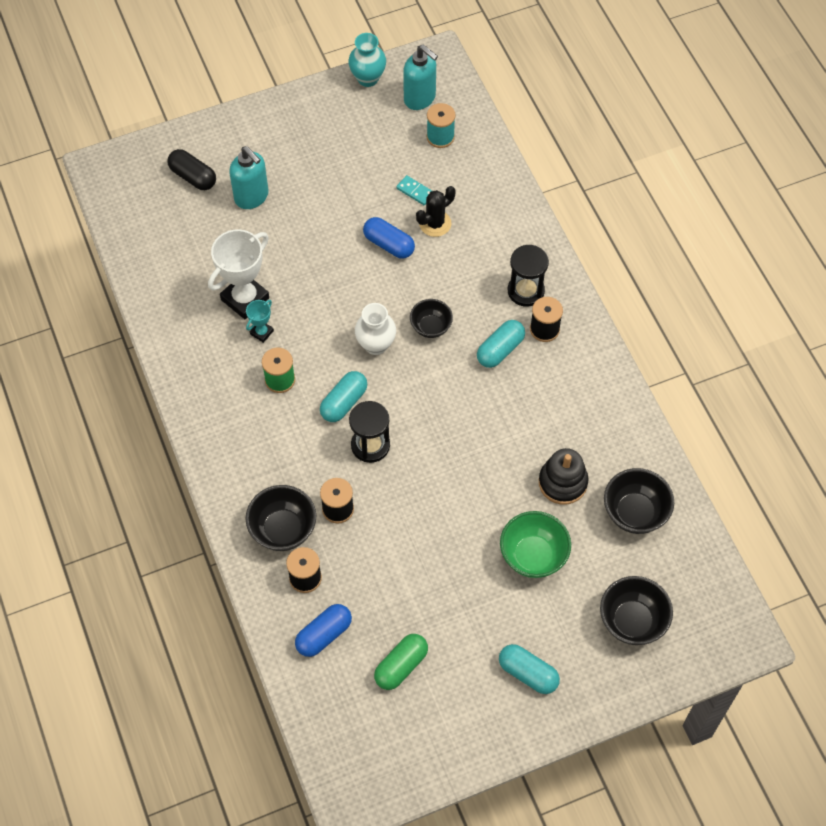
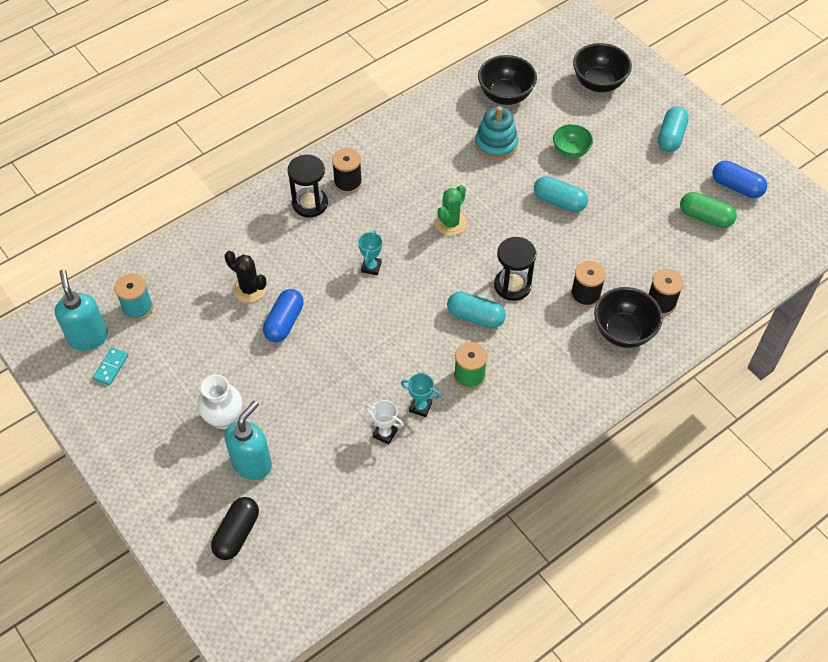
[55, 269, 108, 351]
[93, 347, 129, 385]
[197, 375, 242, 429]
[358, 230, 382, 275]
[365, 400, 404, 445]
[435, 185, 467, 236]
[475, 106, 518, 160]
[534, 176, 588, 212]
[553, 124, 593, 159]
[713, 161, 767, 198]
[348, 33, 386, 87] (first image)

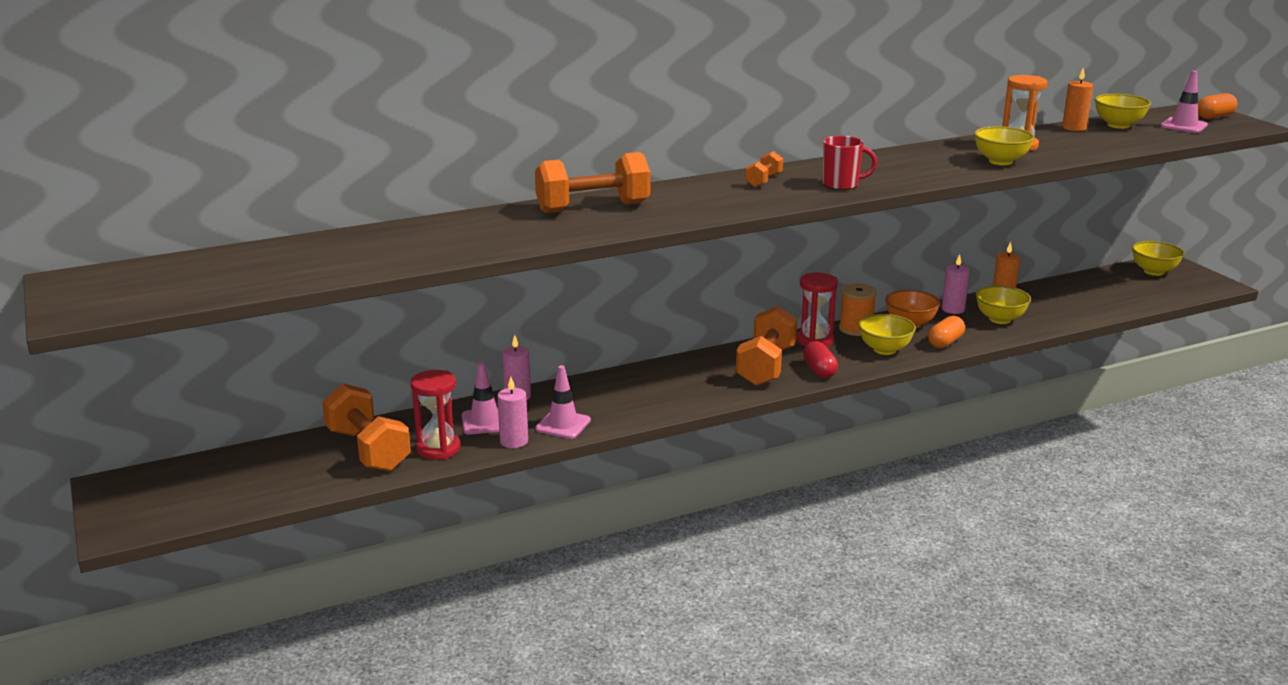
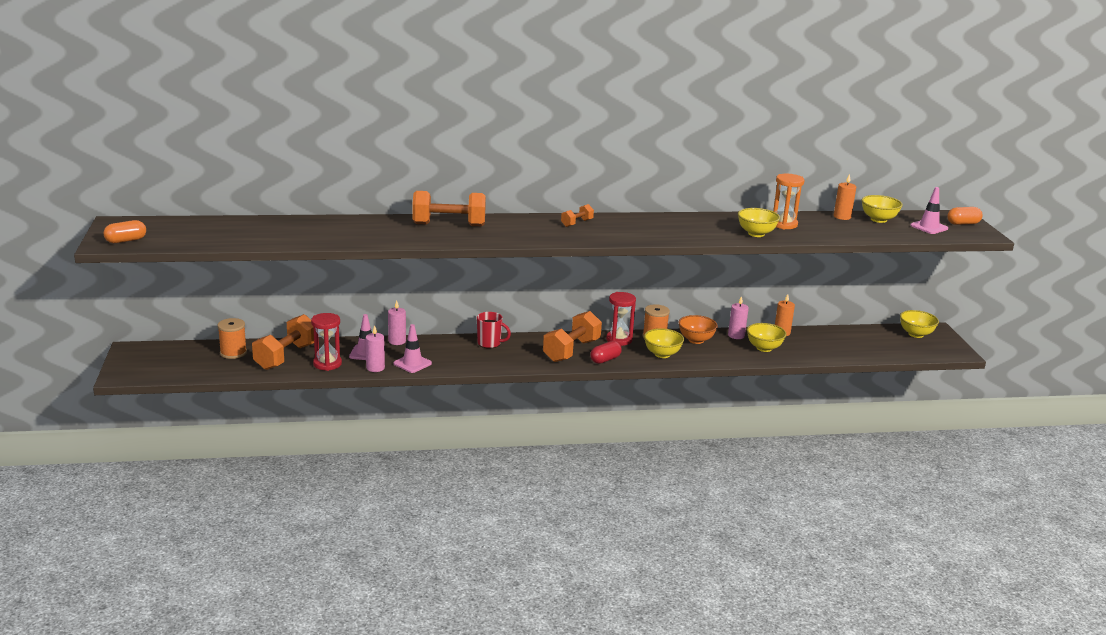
[103, 220, 146, 243]
[217, 318, 247, 359]
[252, 314, 314, 370]
[477, 312, 511, 348]
[590, 341, 622, 364]

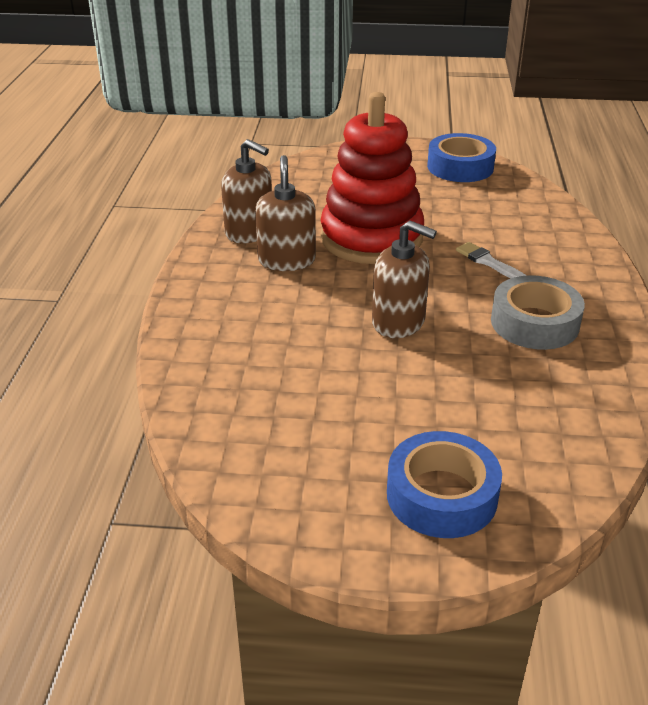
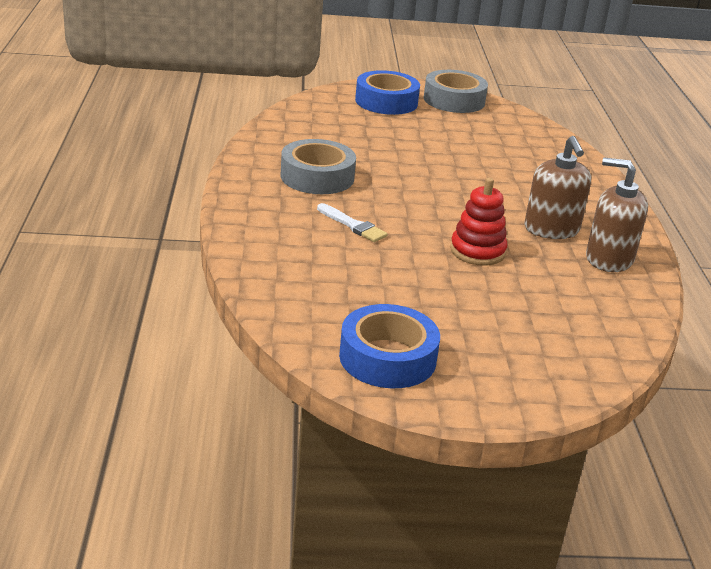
[424, 70, 488, 113]
[450, 178, 507, 266]
[372, 220, 437, 338] (first image)

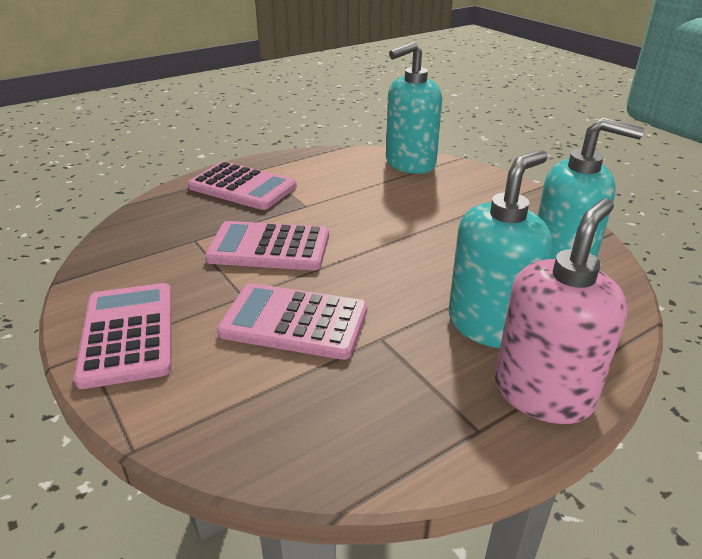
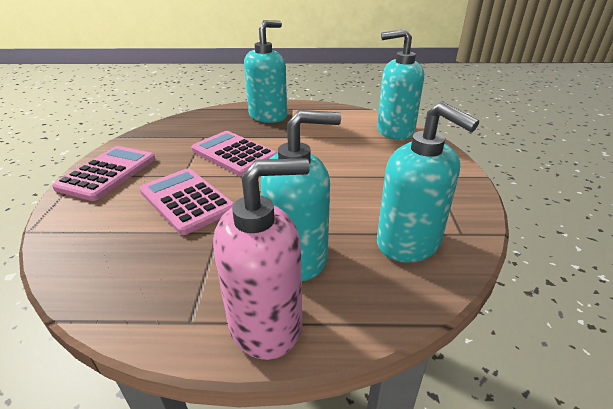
[244, 20, 287, 123]

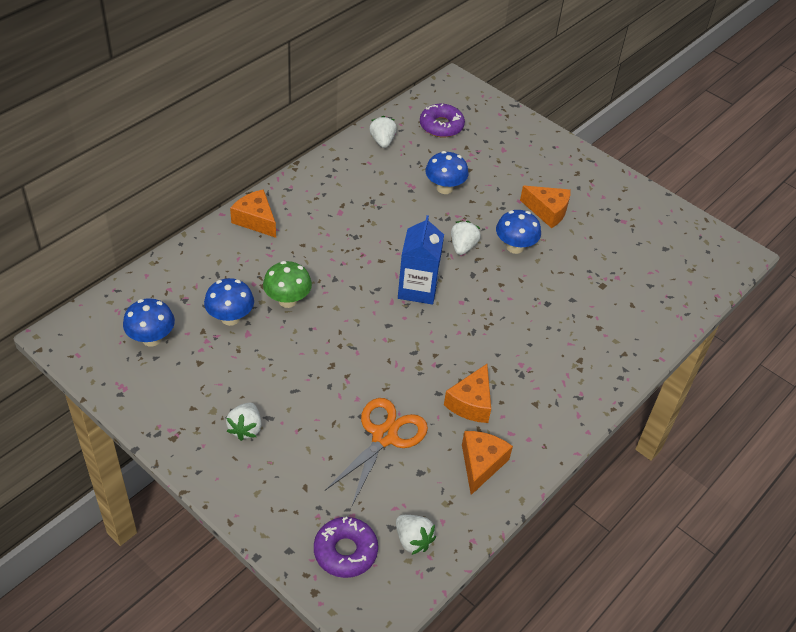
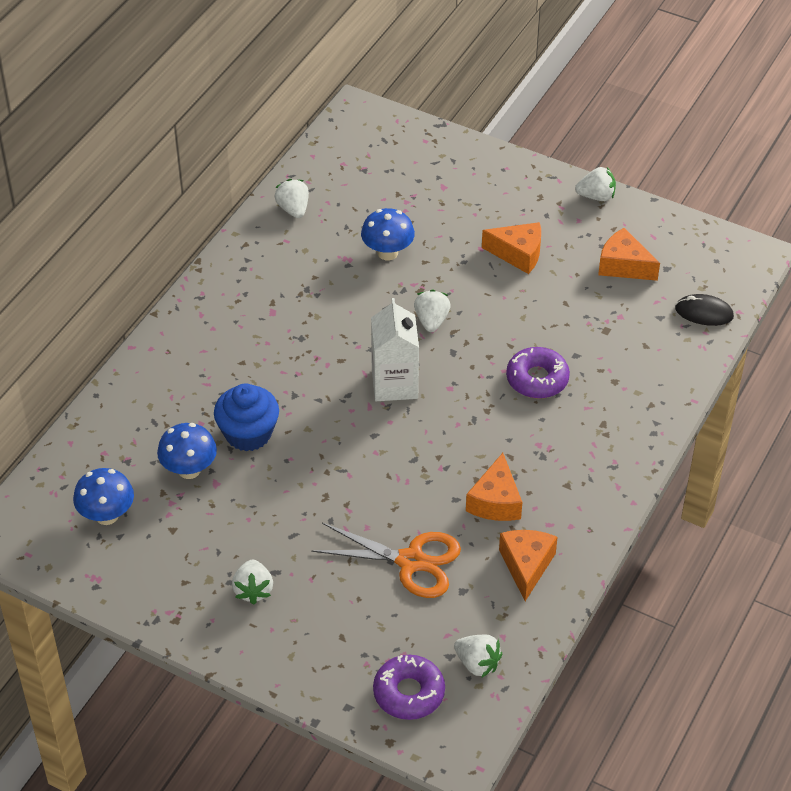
[214, 383, 279, 451]
[311, 523, 461, 598]
[371, 298, 419, 401]
[506, 347, 570, 399]
[575, 167, 616, 201]
[598, 228, 660, 281]
[675, 294, 734, 326]
[496, 210, 541, 254] (first image)

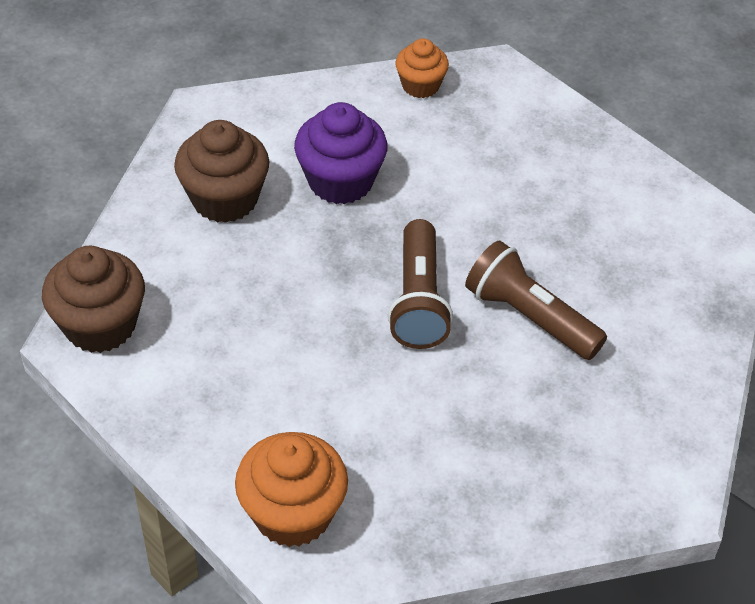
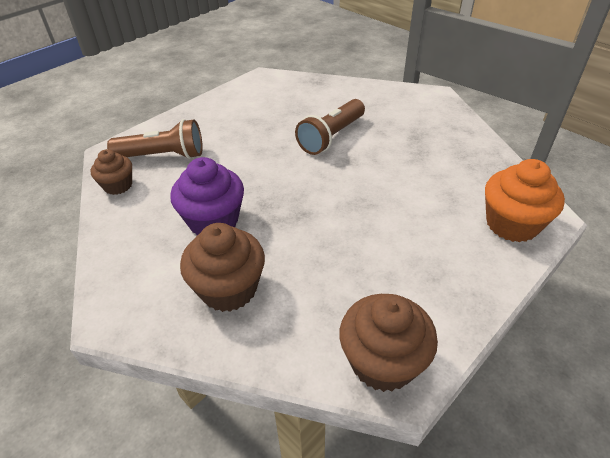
[91, 149, 132, 195]
[107, 119, 203, 159]

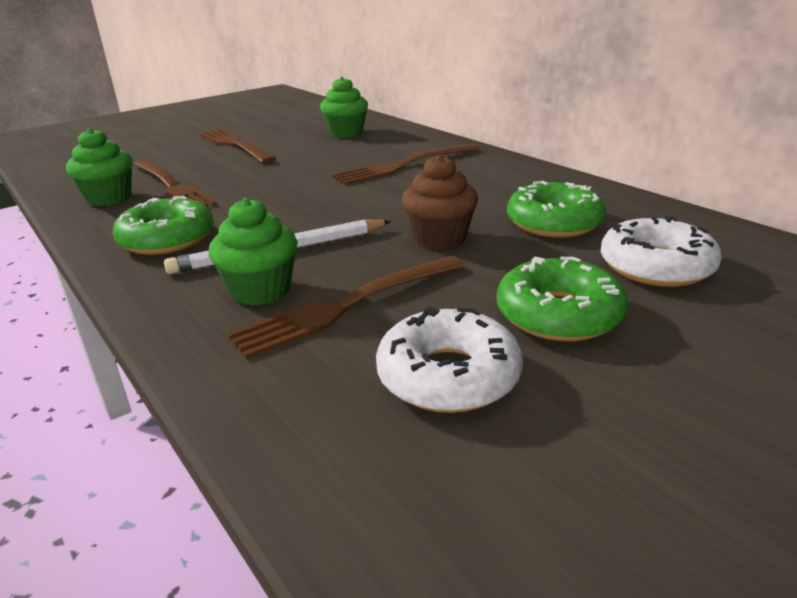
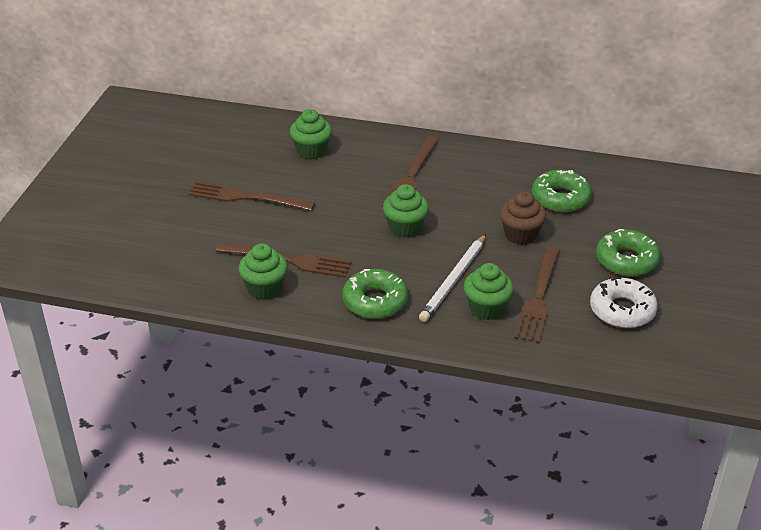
[383, 184, 429, 238]
[601, 216, 722, 287] (first image)

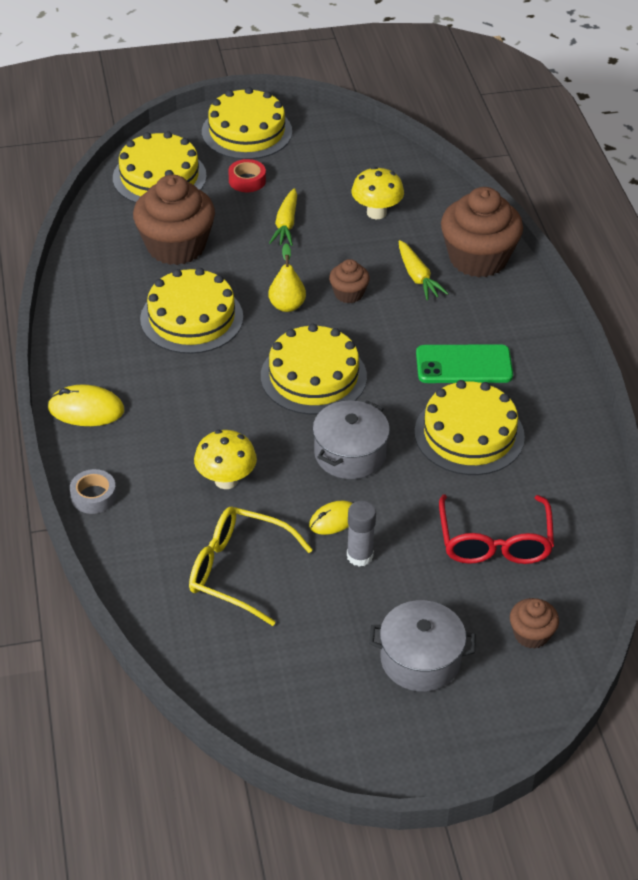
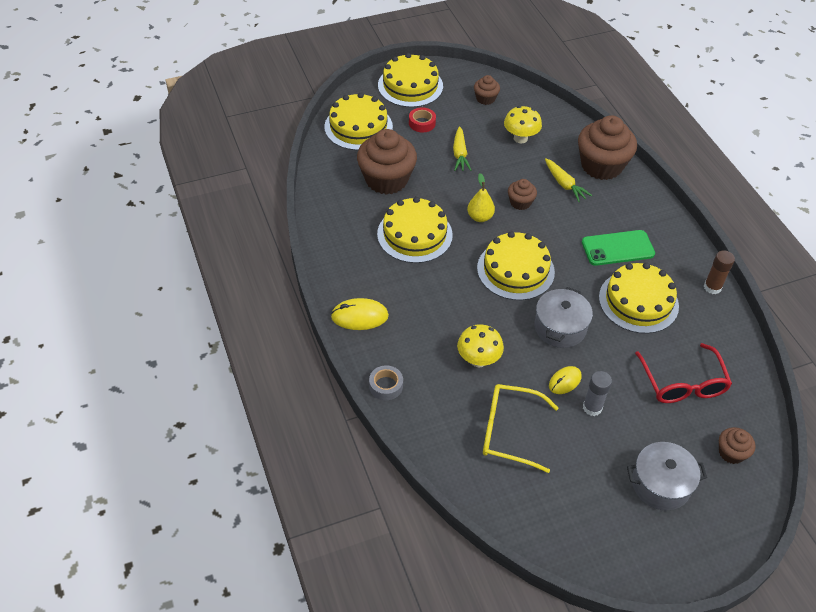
[474, 75, 500, 105]
[704, 250, 735, 294]

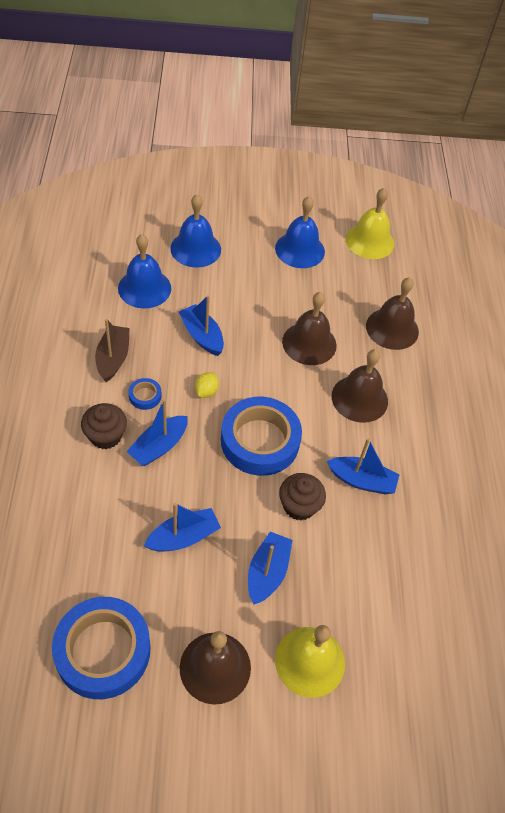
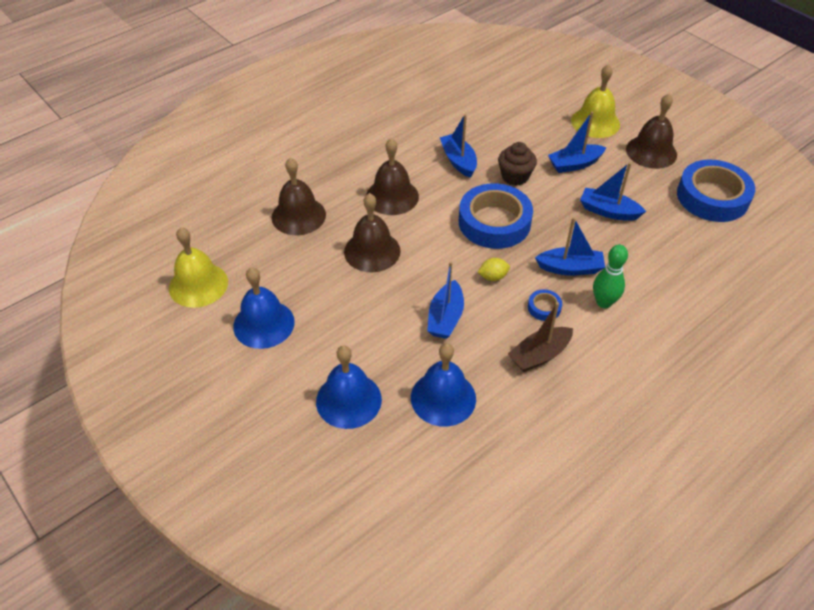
[593, 245, 628, 308]

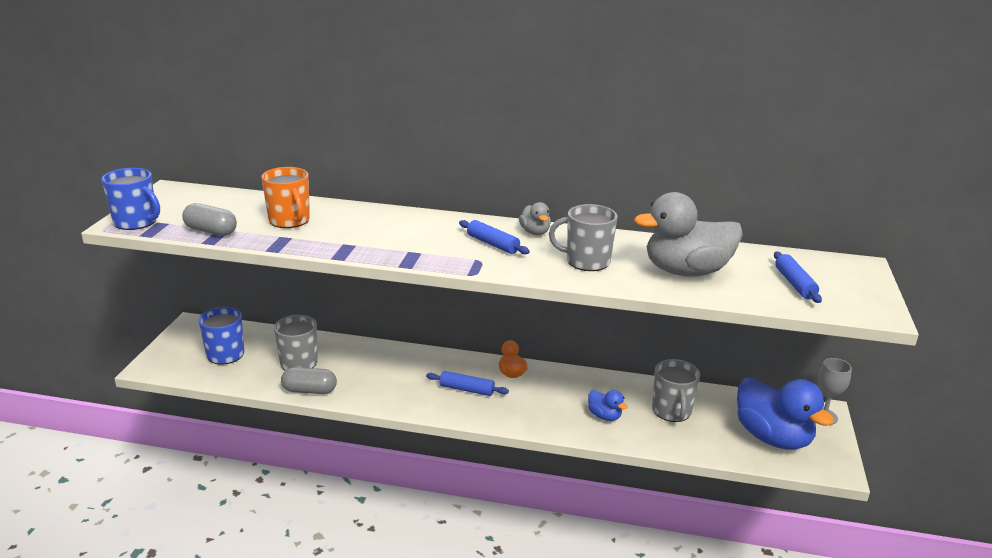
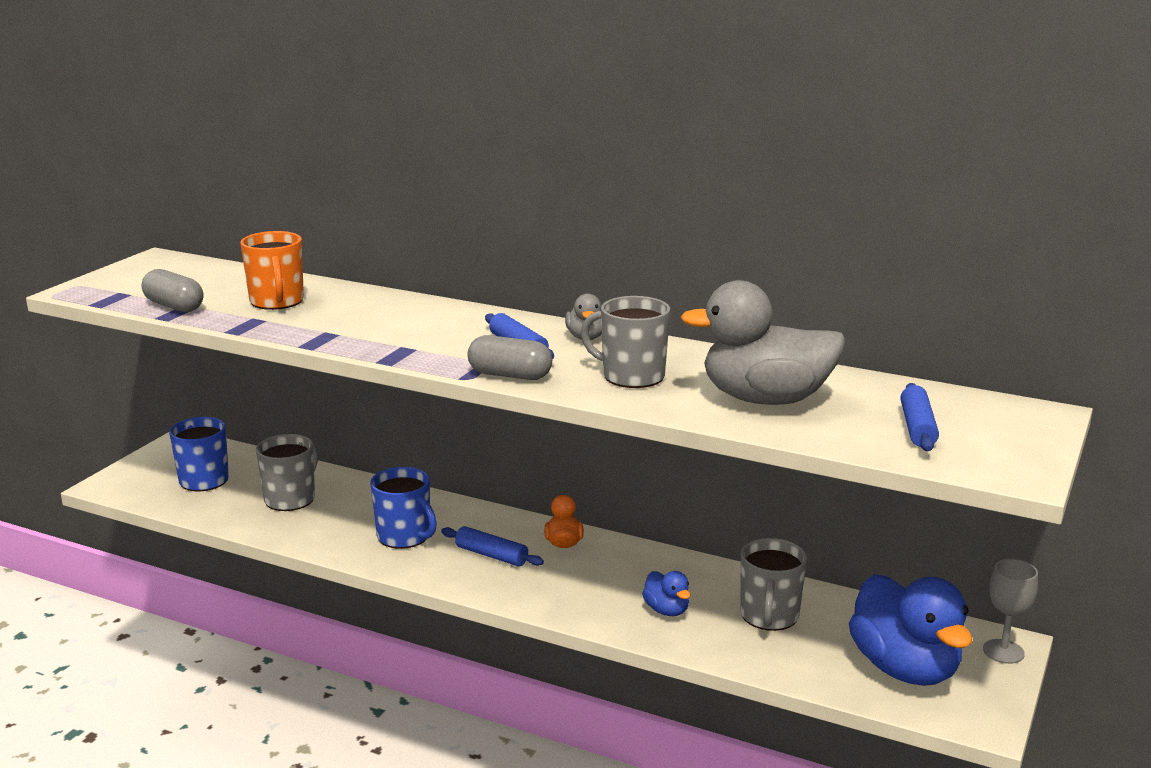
[370, 467, 437, 549]
[467, 335, 552, 380]

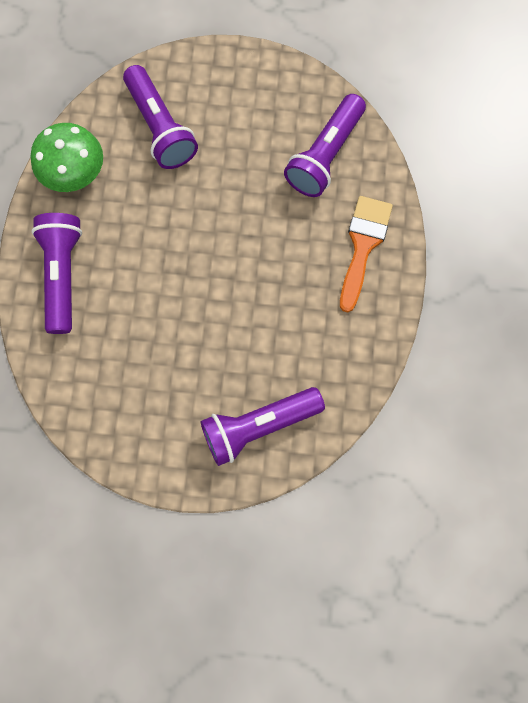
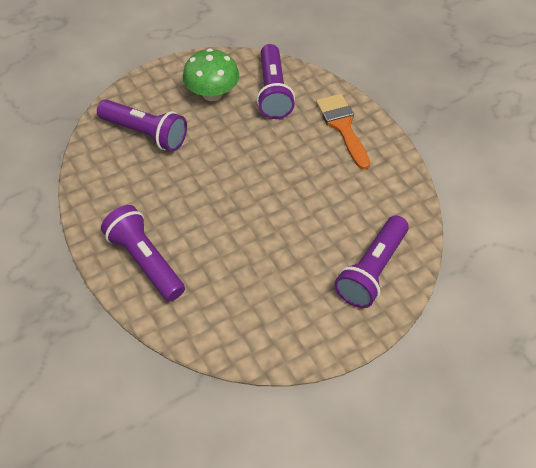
[183, 48, 239, 101]

